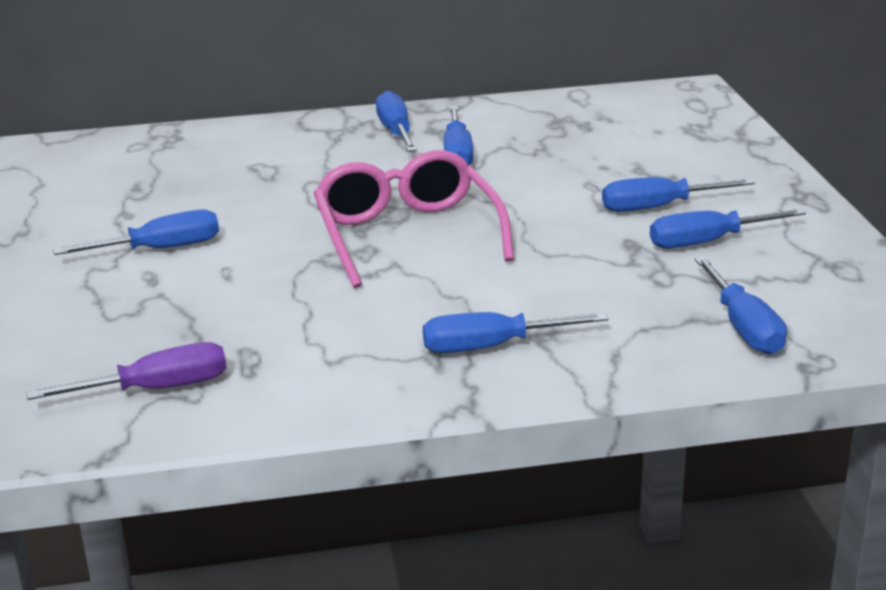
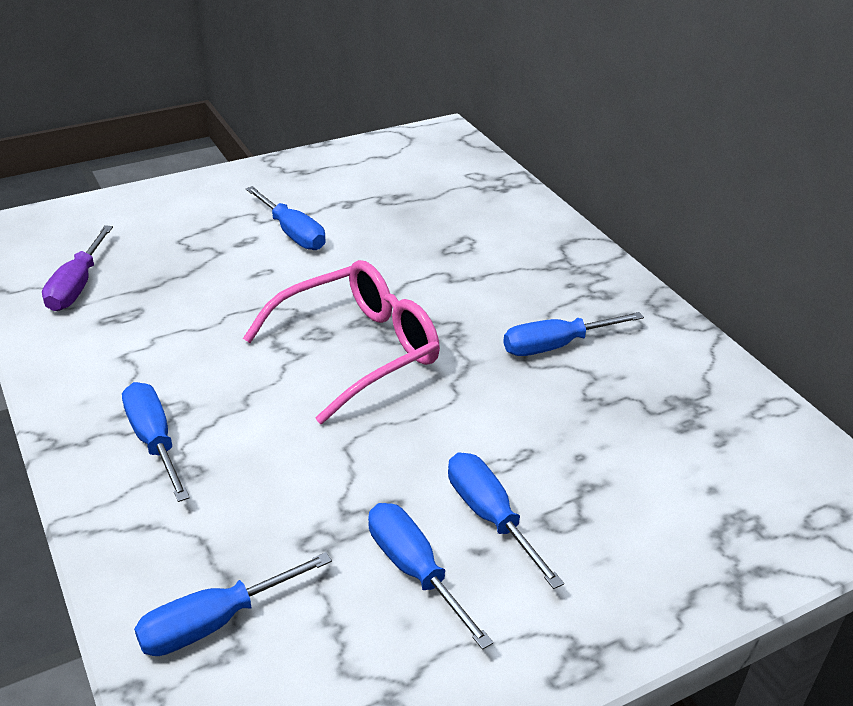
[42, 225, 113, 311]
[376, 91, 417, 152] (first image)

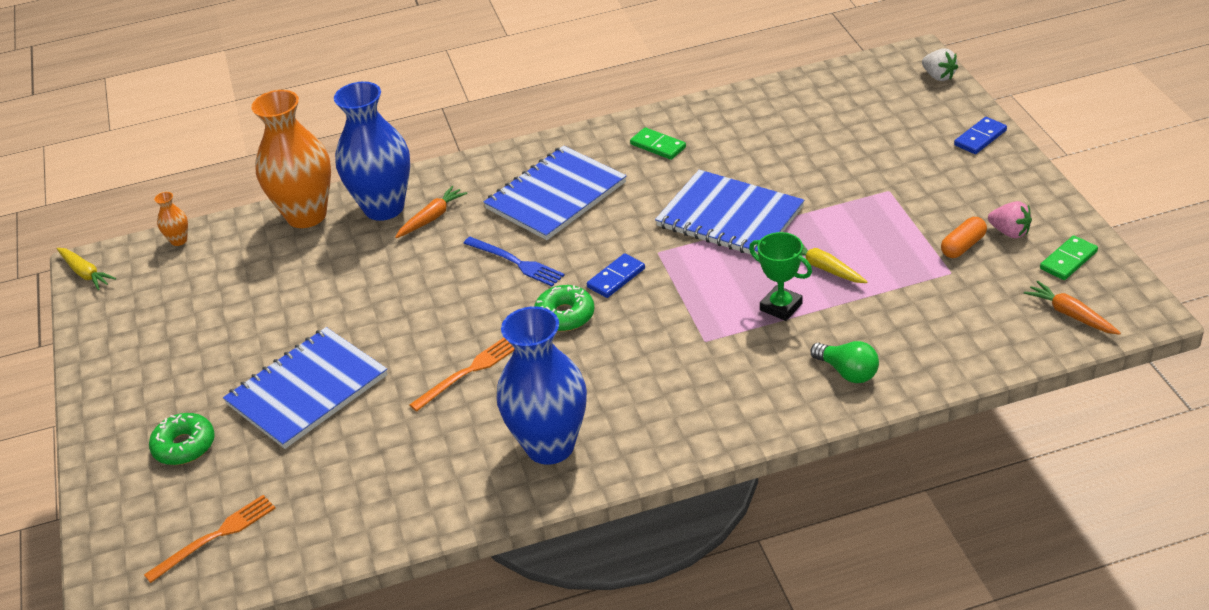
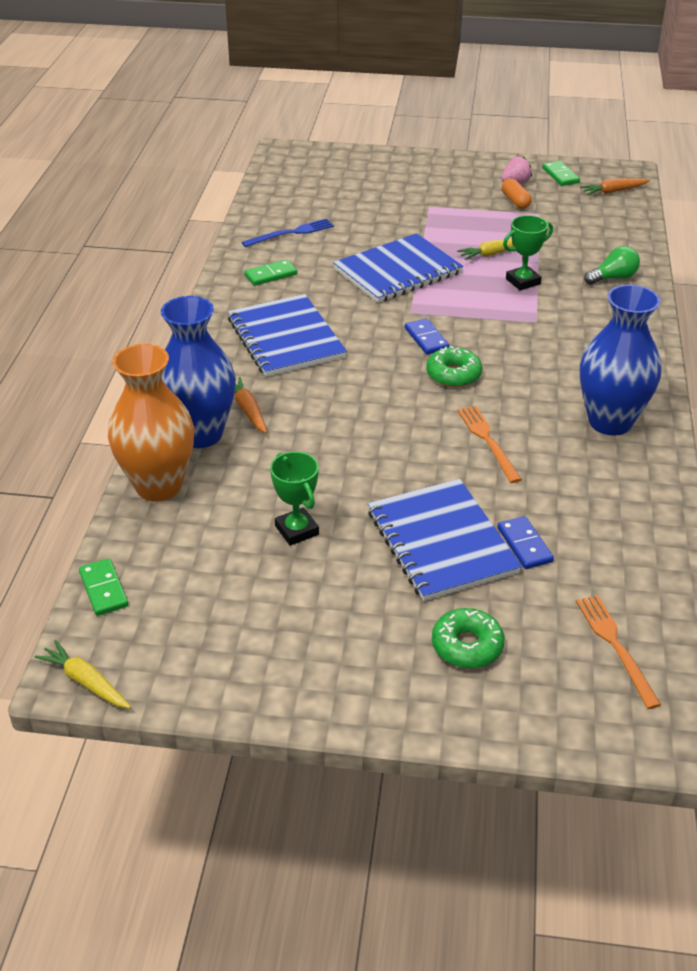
[35, 640, 131, 709]
[79, 558, 128, 616]
[242, 218, 334, 247]
[270, 452, 319, 546]
[498, 516, 554, 569]
[922, 48, 958, 81] (first image)

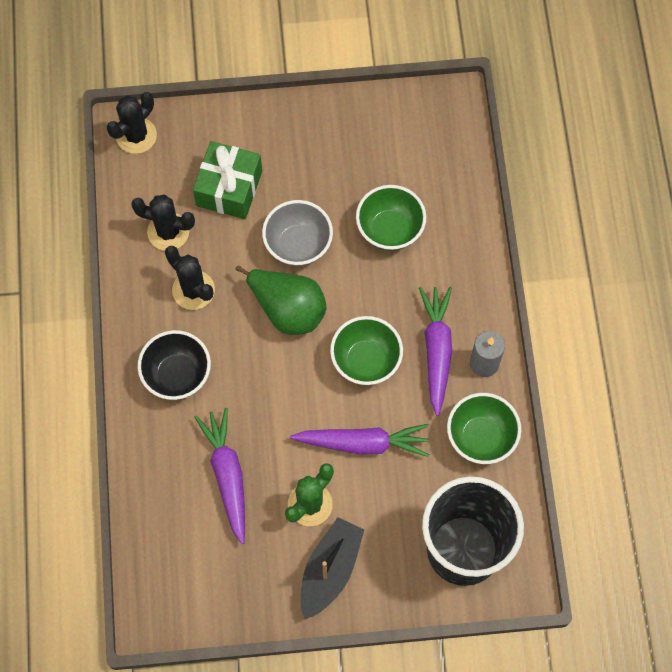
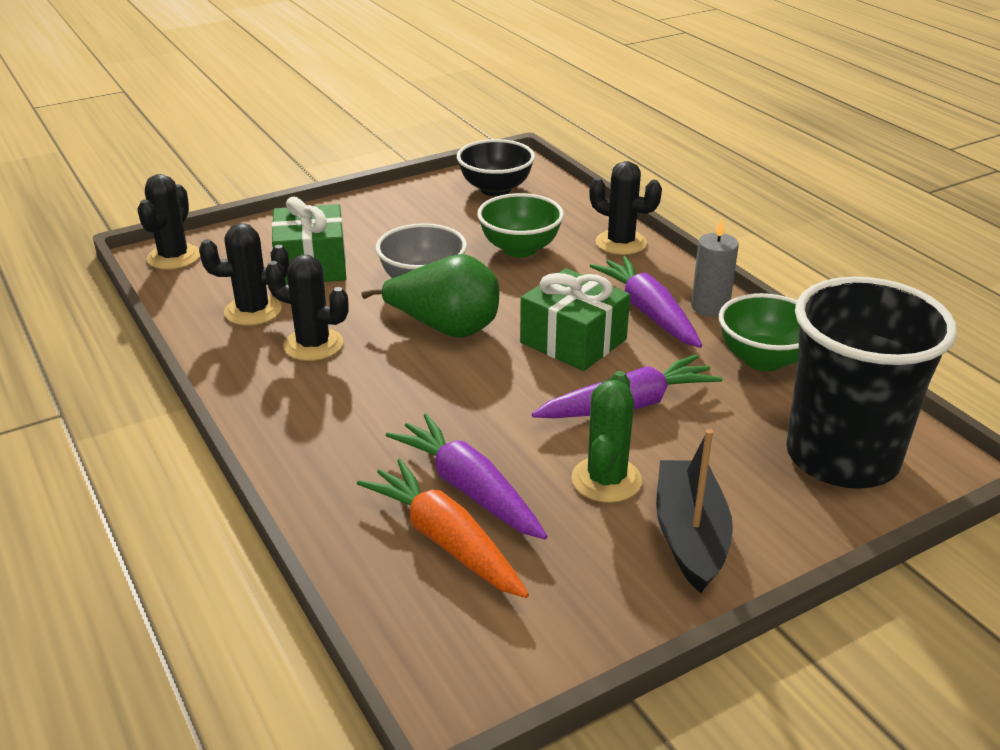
[357, 459, 529, 598]
[457, 139, 535, 196]
[520, 268, 630, 371]
[589, 161, 662, 255]

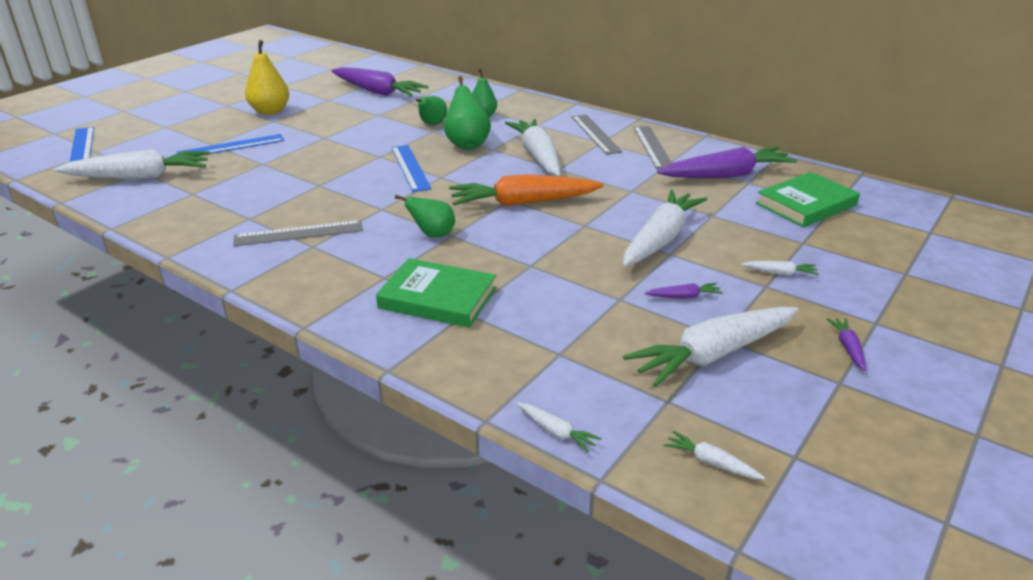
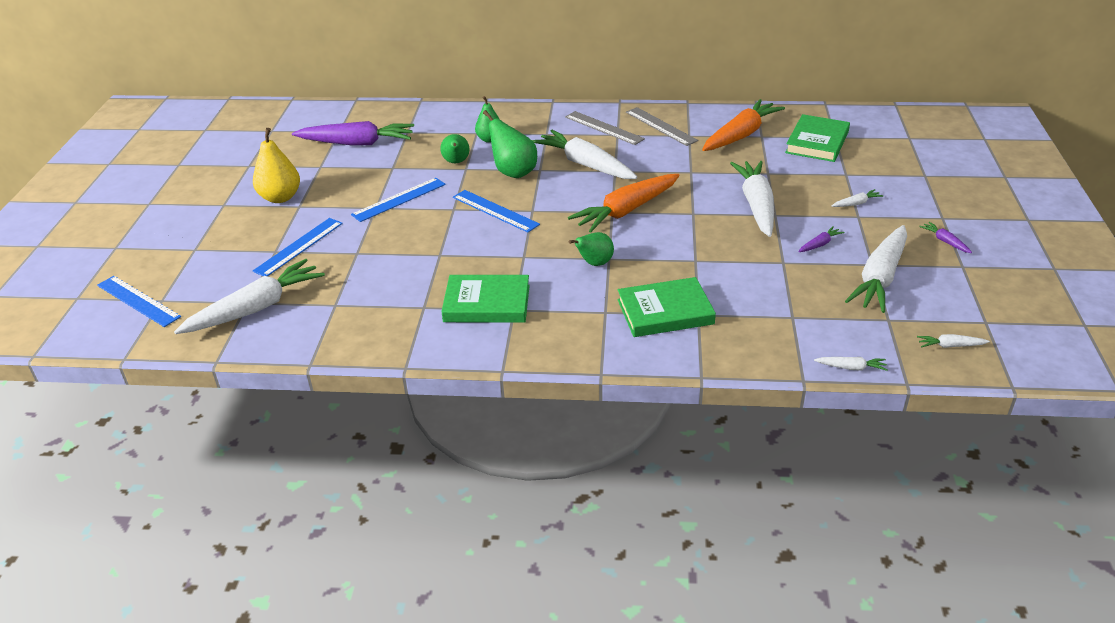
[351, 178, 446, 222]
[441, 275, 530, 323]
[702, 99, 785, 151]

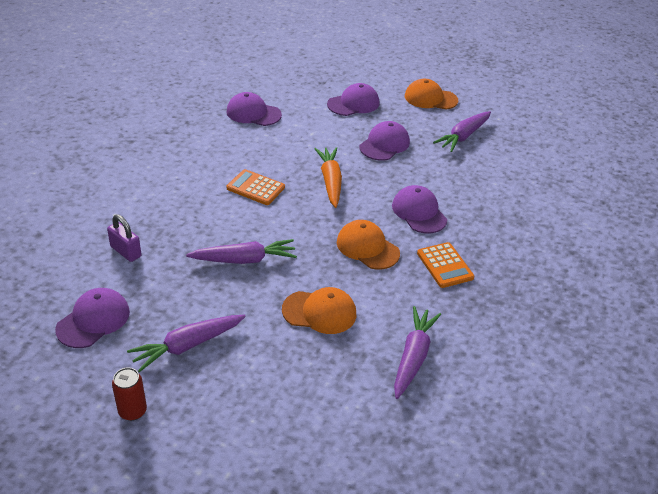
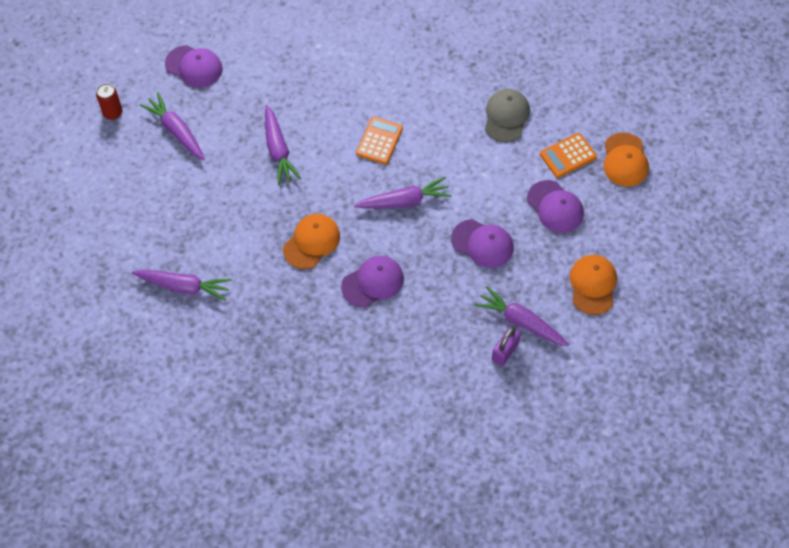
[354, 177, 452, 209]
[485, 89, 530, 142]
[492, 327, 521, 366]
[540, 133, 597, 178]
[604, 132, 649, 187]

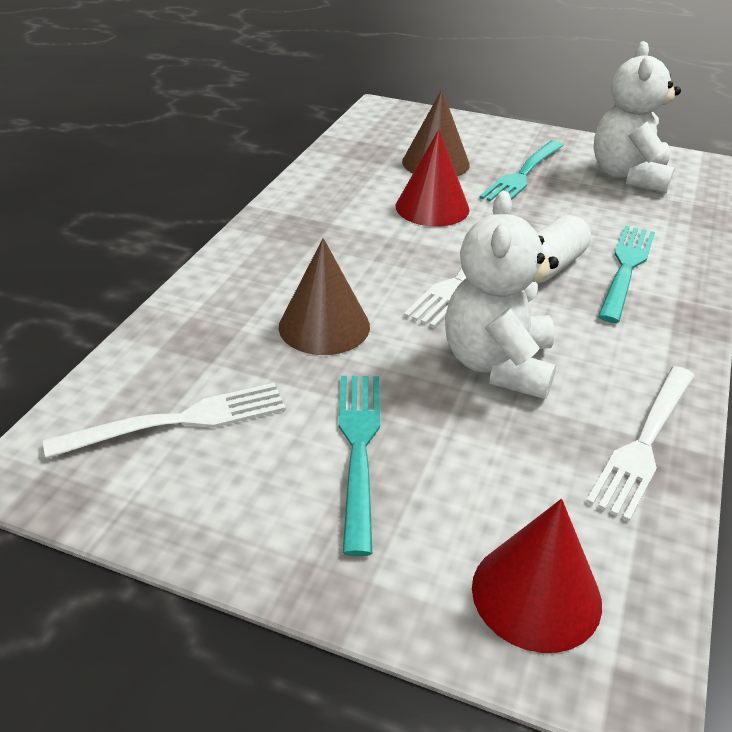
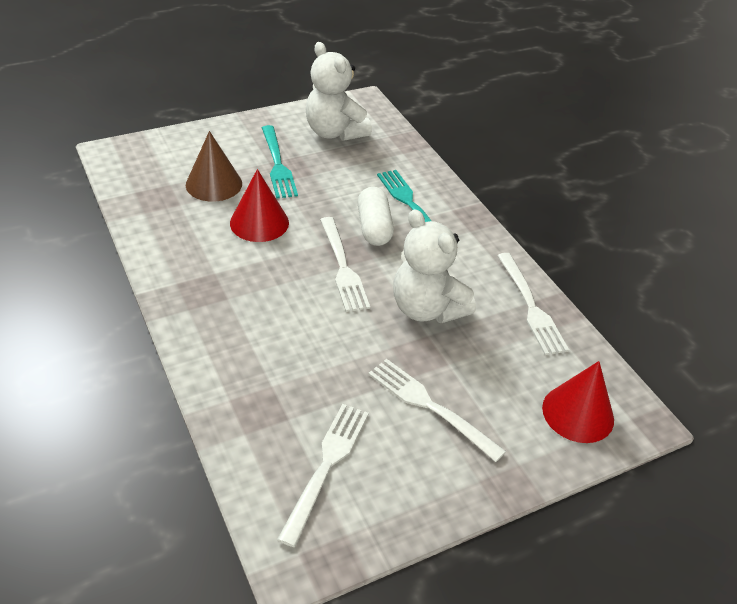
[368, 359, 506, 462]
[279, 238, 370, 355] (first image)

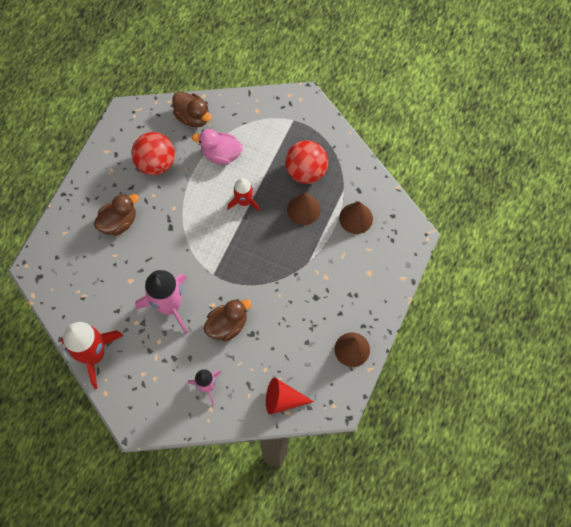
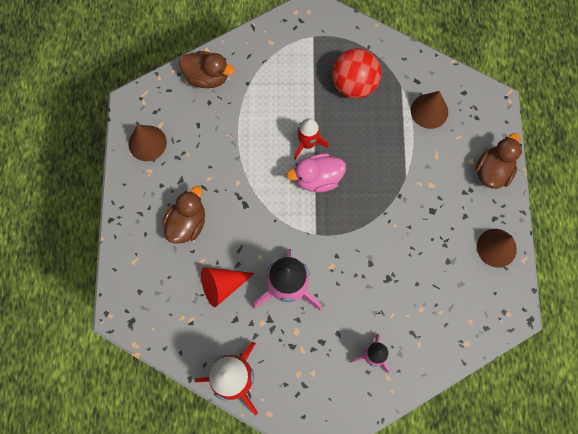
[129, 125, 167, 161]
[201, 267, 255, 307]
[287, 153, 346, 192]
[475, 133, 522, 189]
[131, 132, 175, 175] (first image)

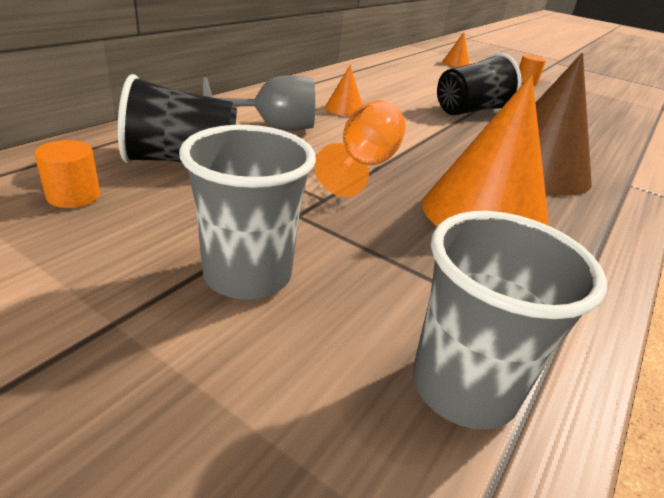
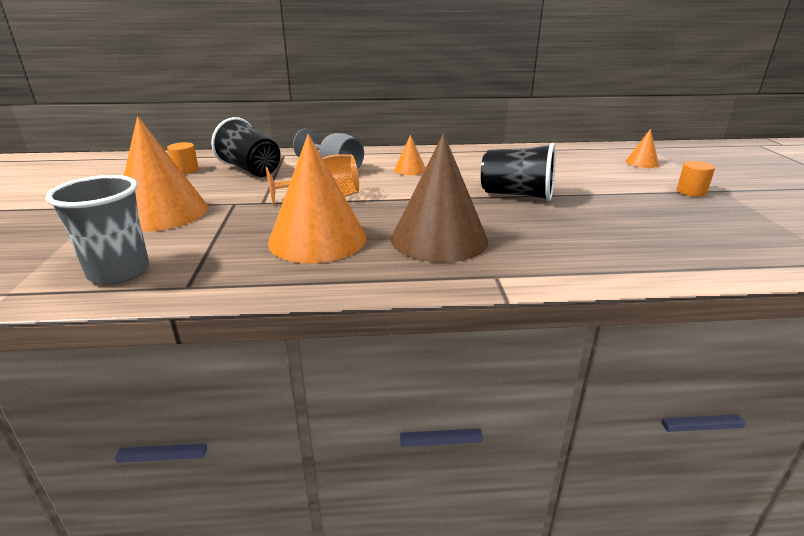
[124, 116, 208, 232]

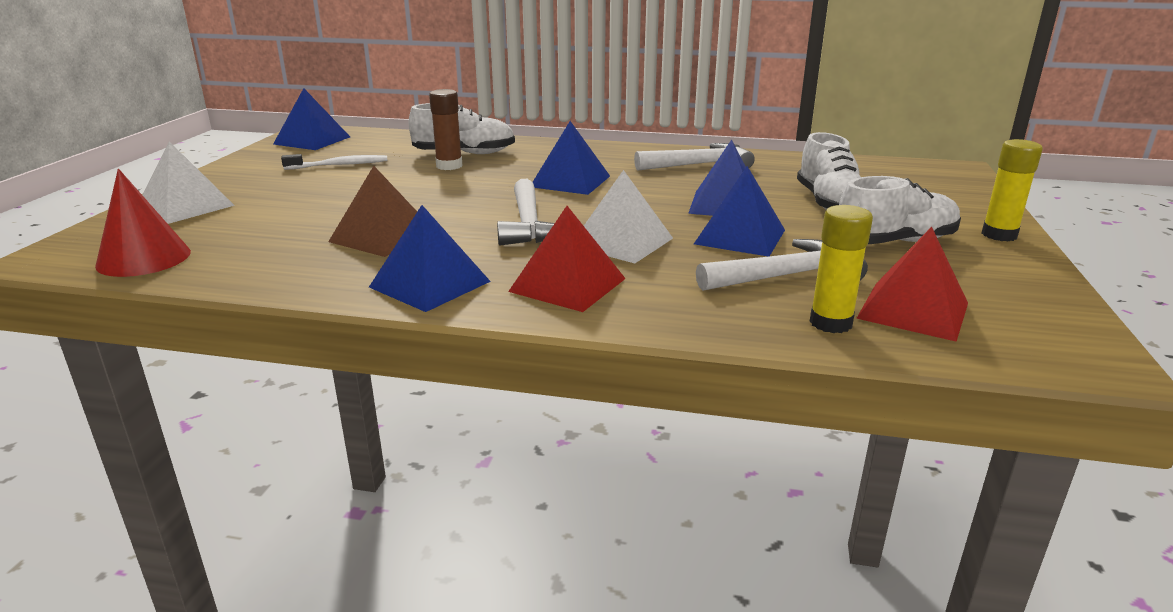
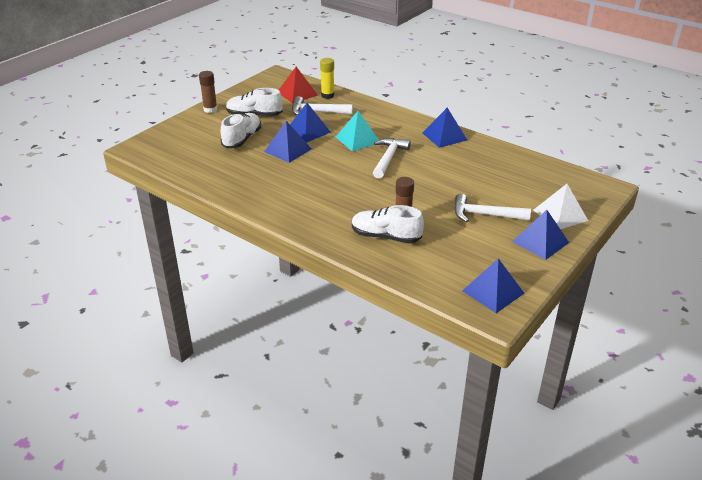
[199, 71, 218, 113]
[336, 111, 379, 151]
[454, 193, 531, 222]
[512, 210, 569, 260]
[95, 169, 191, 277] (first image)
[281, 154, 388, 170] (first image)
[328, 166, 417, 257] (first image)
[508, 206, 626, 312] (first image)

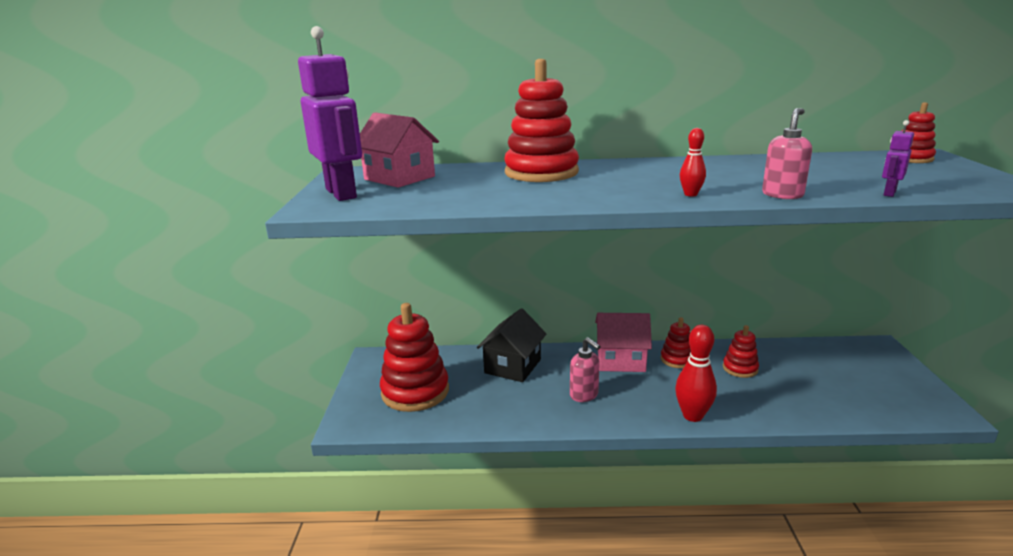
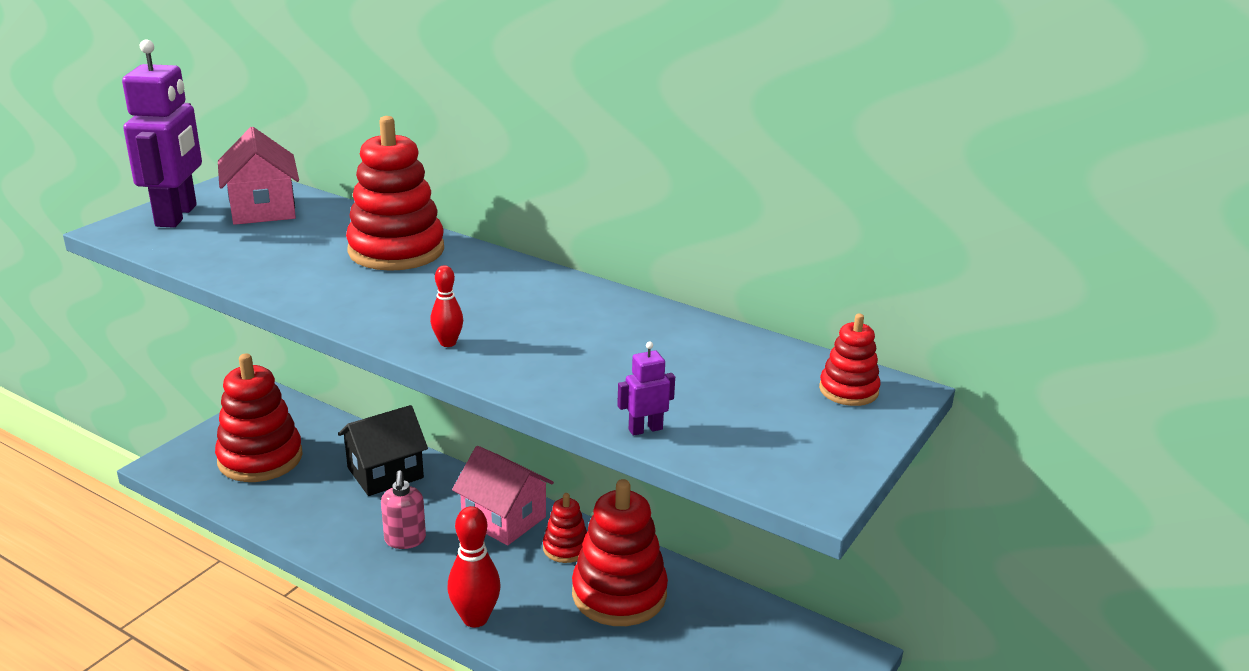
[572, 479, 668, 626]
[762, 108, 812, 199] (first image)

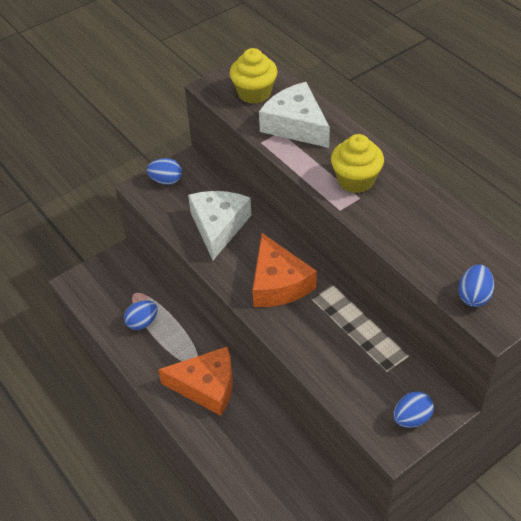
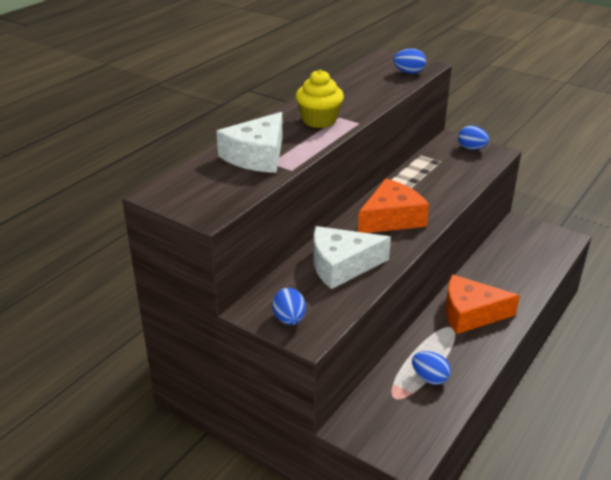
[445, 274, 520, 334]
[230, 48, 278, 104] (first image)

